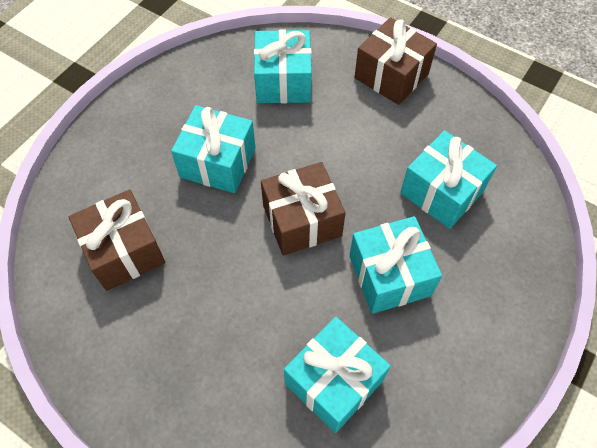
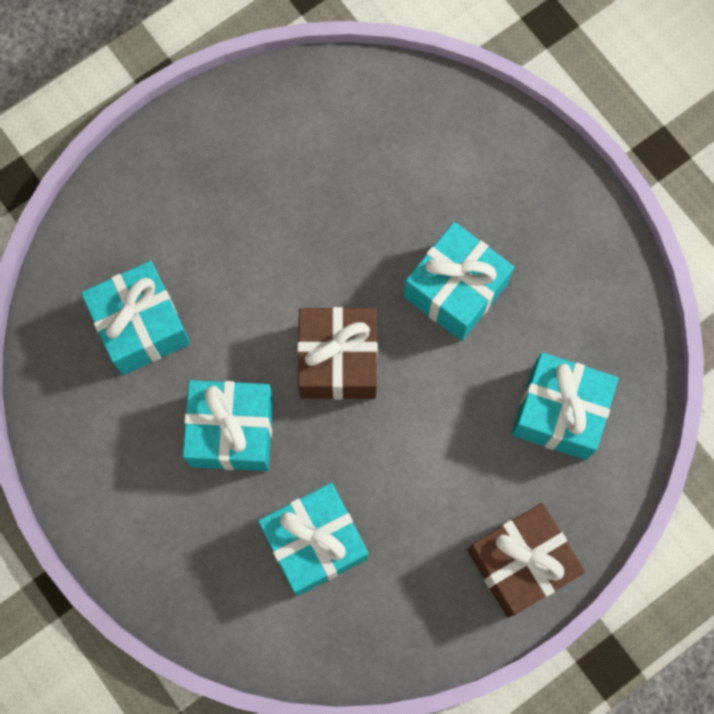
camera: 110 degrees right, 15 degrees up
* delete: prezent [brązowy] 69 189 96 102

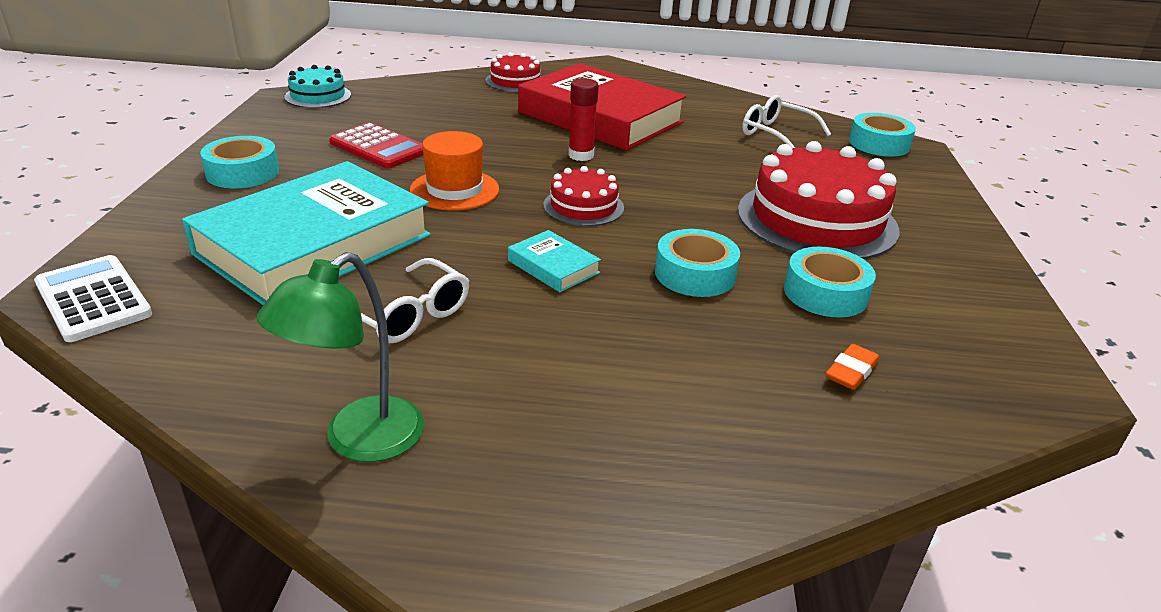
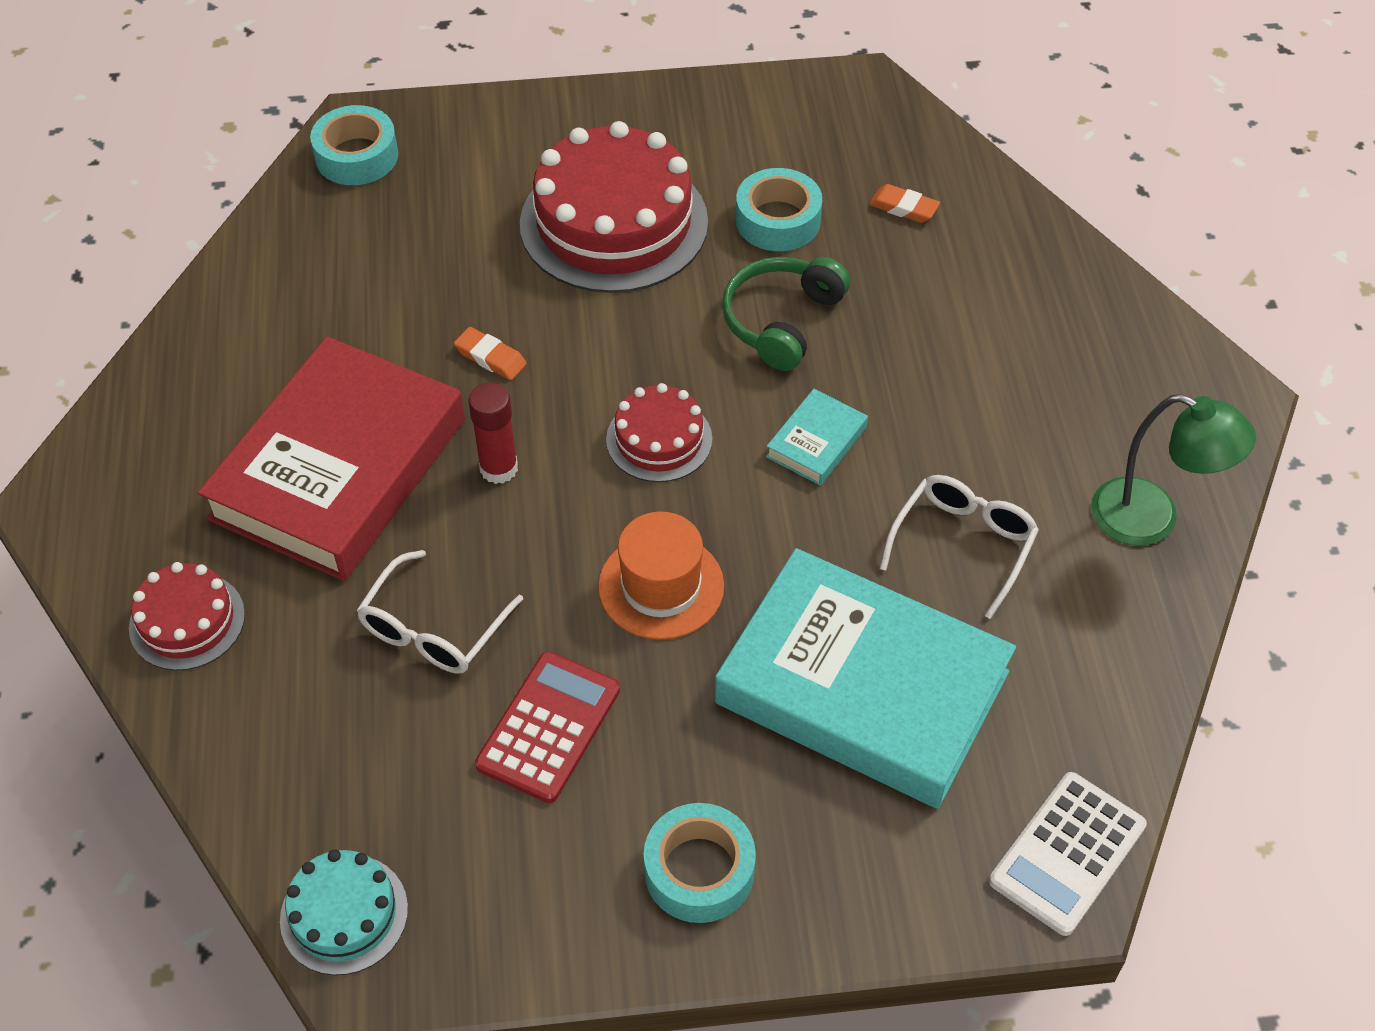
camera: 100 degrees left, 20 degrees up
* move: okulary [biały] 742 95 89 53 to 356 550 167 124
* insert: gumka do mazania [pomarańczowy] 454 327 73 53
* replace: taśma klejąca [turkusowy] 655 229 85 68 to słuchawki [zielony] 722 257 128 114

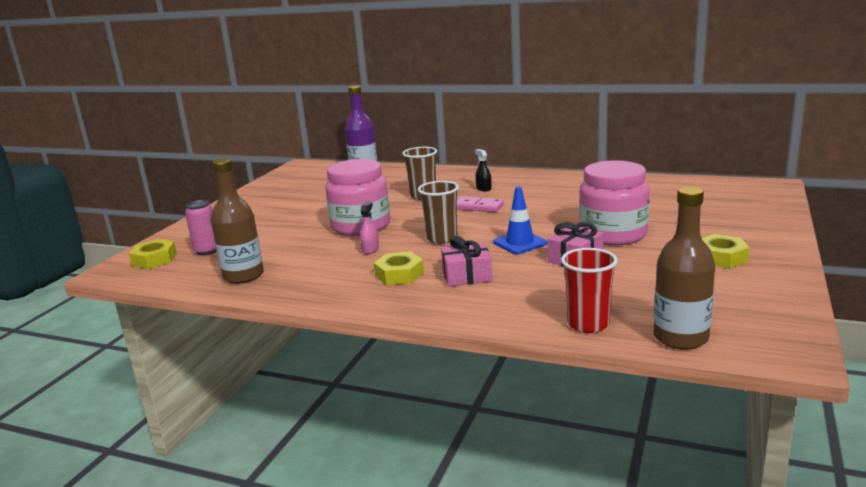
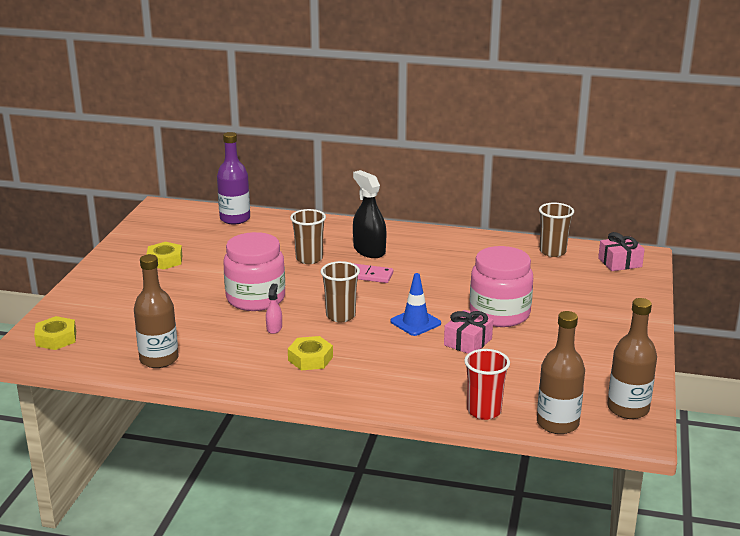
camera: 10 degrees left, 5 degrees up
* move: nakrętka [żółty] 702 234 48 35 to 146 242 36 28
* resize: spryskiwacz [czarny] 475 149 17 43 = 353 170 33 88 x2.02
* insert: szklanka [brązowy] 539 203 35 54
* move: prezent [różowy] 441 236 51 51 to 598 232 47 39
* insert: butelka [brązowy] 607 298 50 121
* delete: puszka [różowy] 185 200 32 56

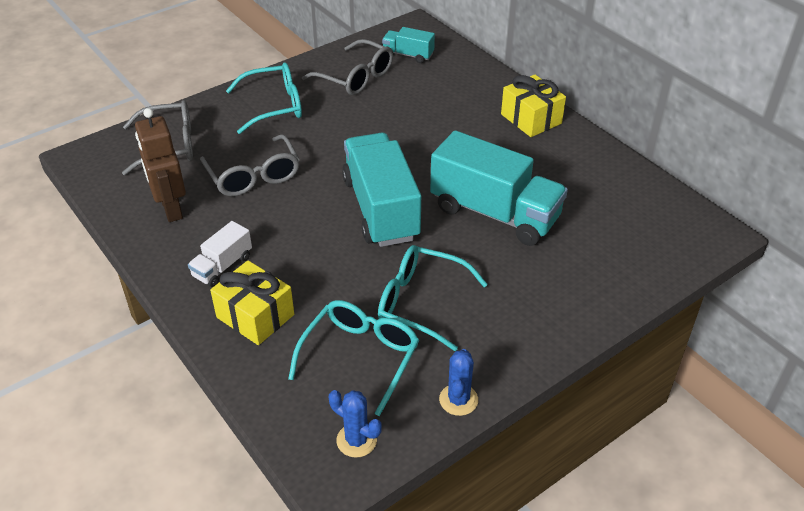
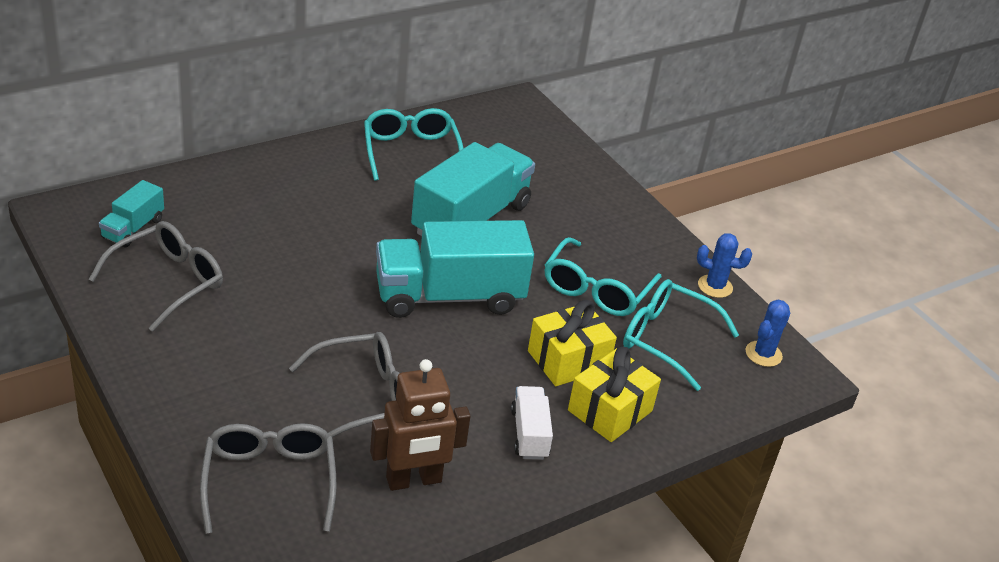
camera: 90 degrees left, 5 degrees down
* move: okulary [turkusowy] 226 62 76 72 to 364 108 100 73
* rotate: ciężarówka [biały] 188 221 64 66 = 511 386 42 74 135 degrees counterclockwise
* move: prezent [żółty] 501 75 65 62 to 528 300 89 86

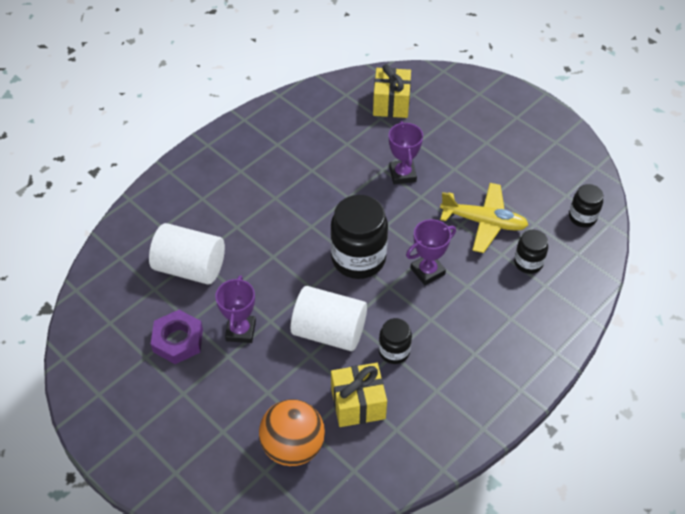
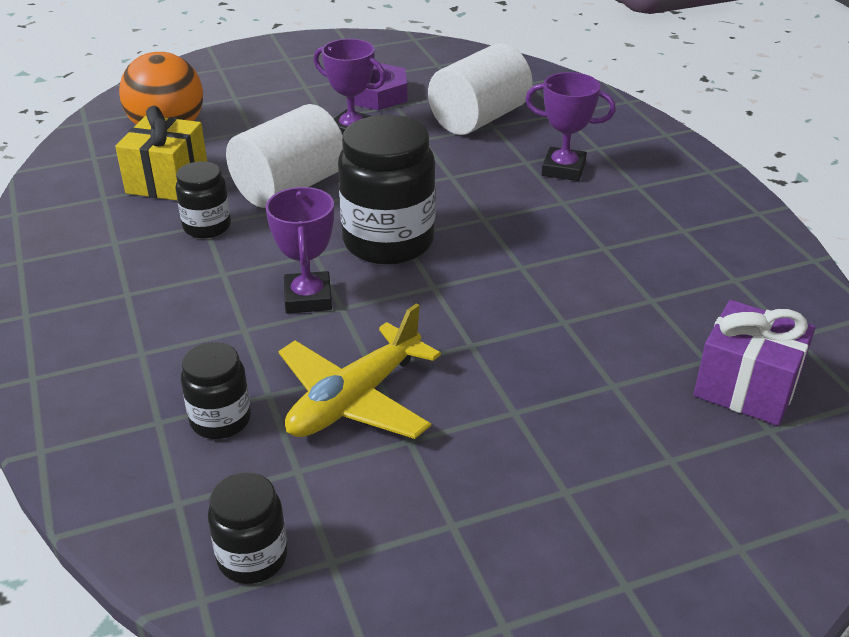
camera: 115 degrees right, 15 degrees down
* move: puchar [fioletowy] 389 121 34 63 to 525 72 91 109
* recolor: prezent [żółty] 373 64 38 54 to prezent [fioletowy] 694 300 121 126

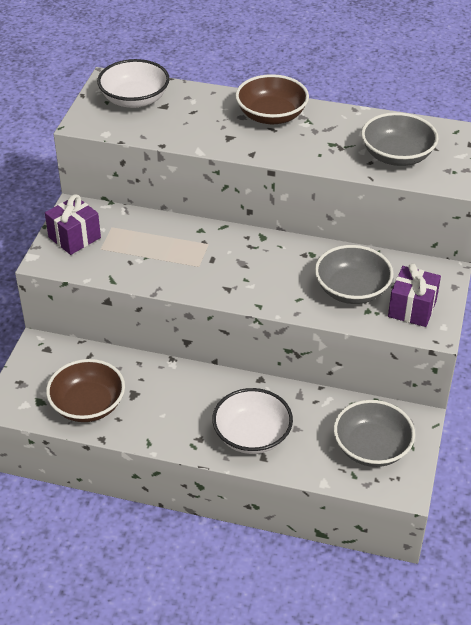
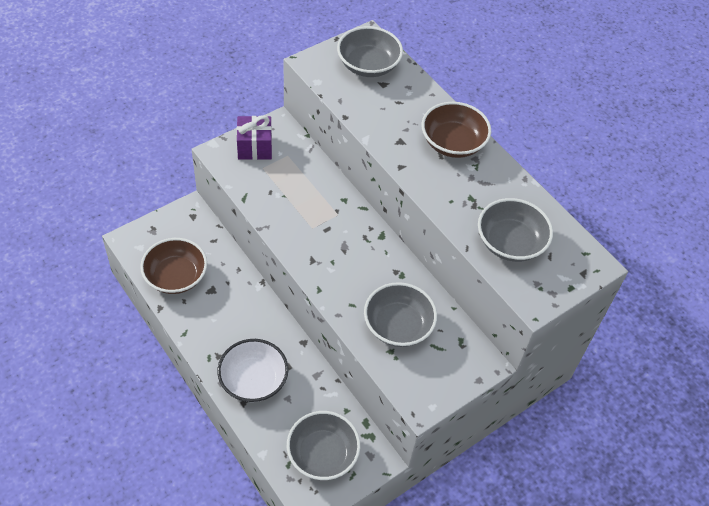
camera: 35 degrees right, 10 degrees up
* recolor: miska [biały] 97 59 73 49 to miska [szary] 337 26 66 51
* delete: prezent [fioletowy] 388 264 53 63

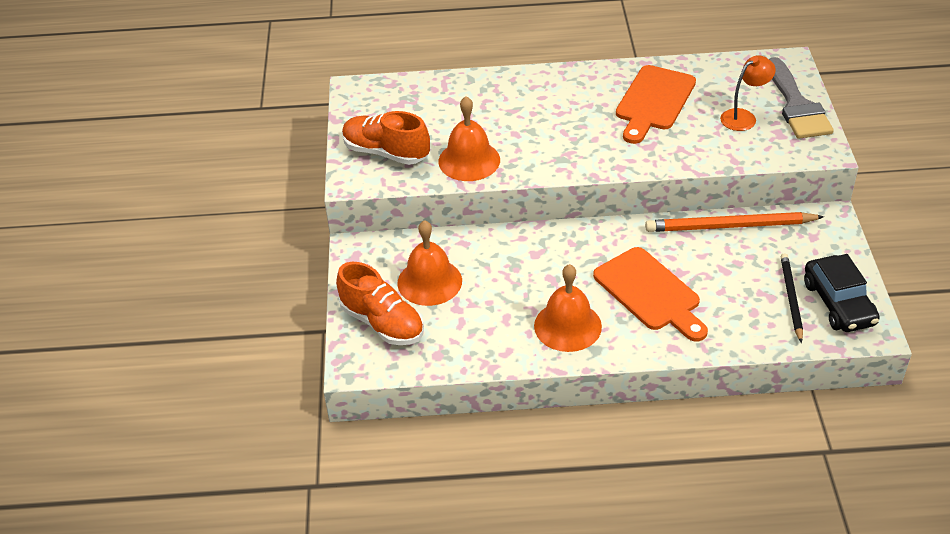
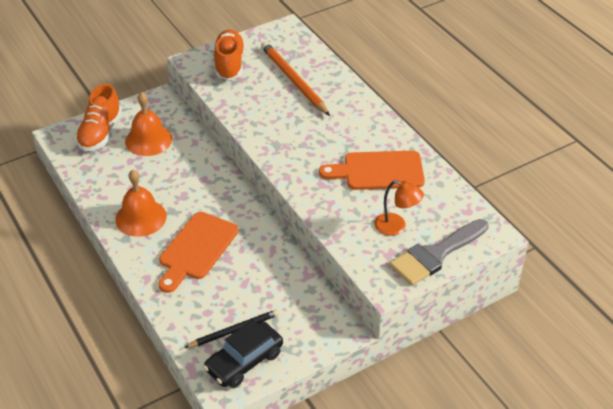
camera: 60 degrees right, 0 degrees up
* move: ołówek [pomarańczowy] 645 212 179 20 to 261 42 69 74
* delete: dzwonek [pomarańczowy] 438 96 62 85

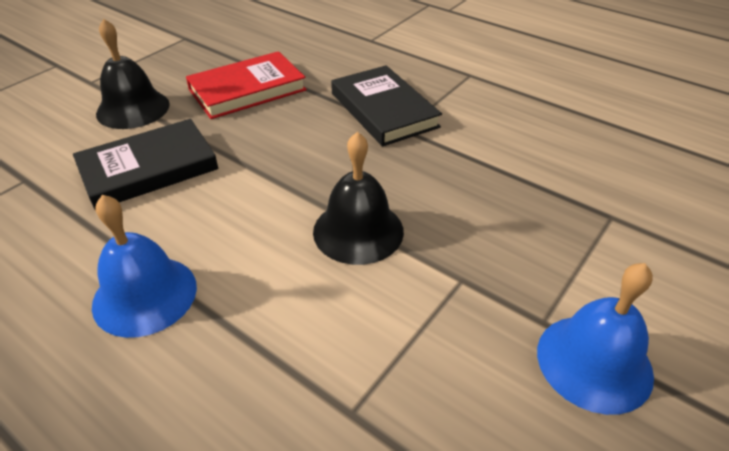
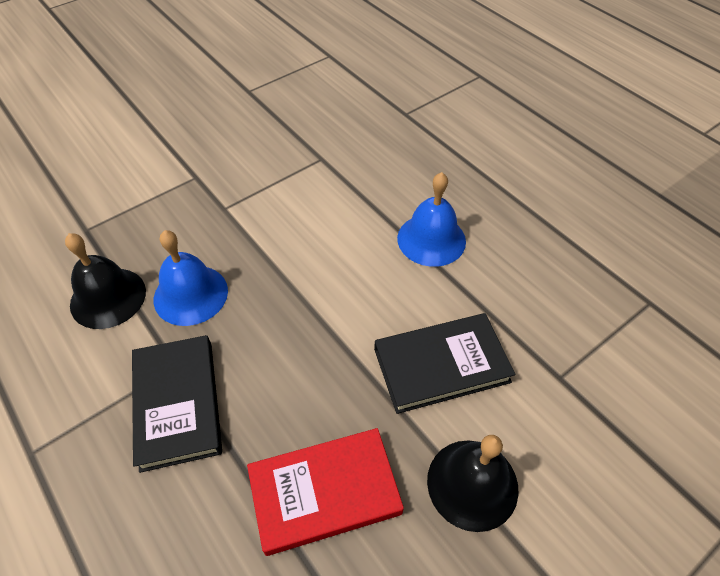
camera: 165 degrees left, 10 degrees up
* move: dzwonek [czarny] 313 132 91 133 to 65 233 81 96
* move: dzwonek [niebieski] 537 263 117 152 to 154 230 74 96

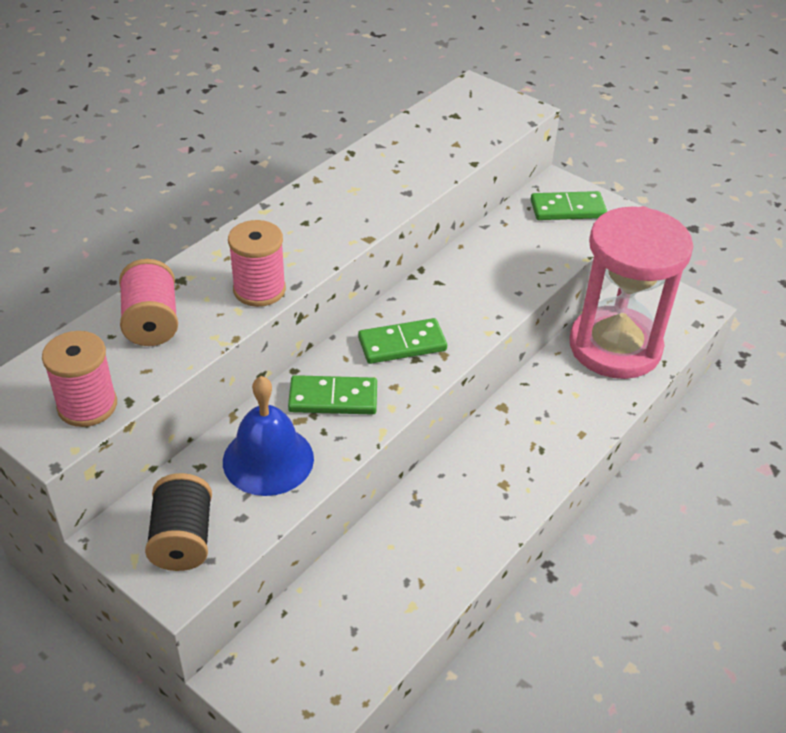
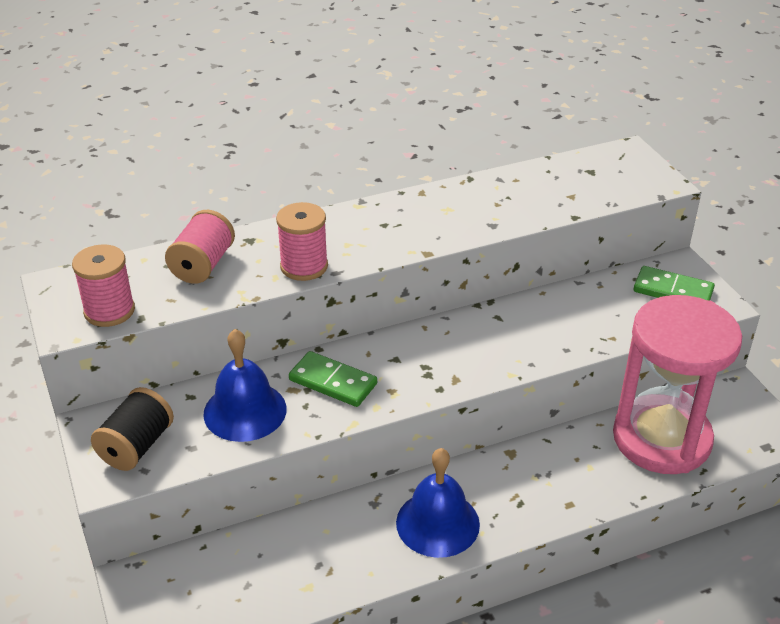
camera: 30 degrees right, 5 degrees down
* insert: dzwonek [niebieski] 396 448 84 110
* delete: kostka domina [zielony] 358 318 89 46

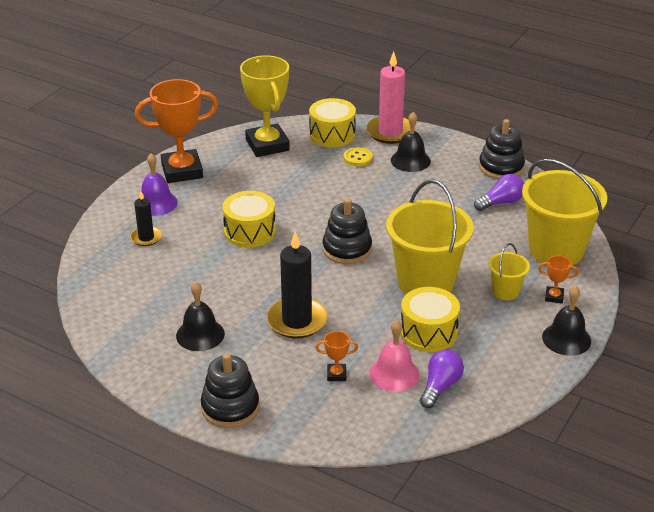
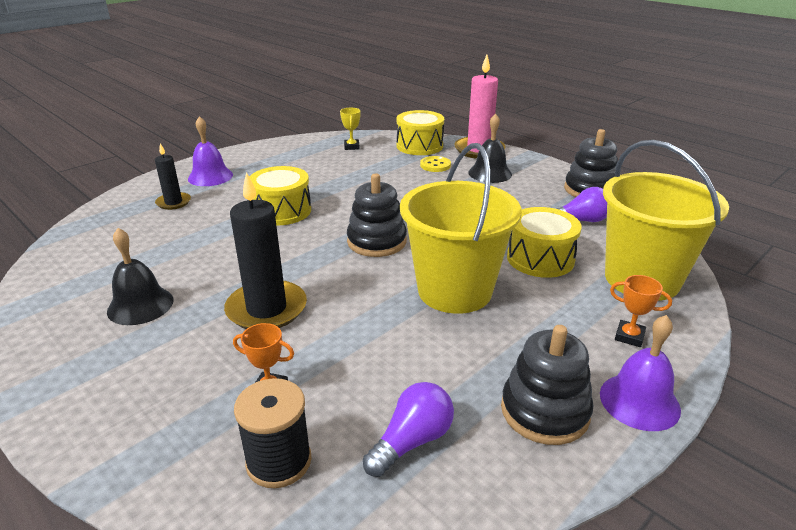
camera: 15 degrees right, 5 degrees down
* insert: szpulka [czarny] 234 378 78 110
* resize: puchar [żółty] 240 55 50 102 = 340 108 21 42 x0.42
* move: zabawka nakładanka [czarny] 201 353 58 75 to 501 325 92 120
* move: bęben [żółty] 400 287 60 65 to 507 207 75 71
* recolor: dzwonek [czarny] 542 286 49 70 to dzwonek [fioletowy] 600 315 81 116
* delete: puchar [pomarańczowy] 135 79 83 104
* delete: dzwonek [różowy] 369 320 51 72
* delete: wiadro [żółty] 488 243 42 57

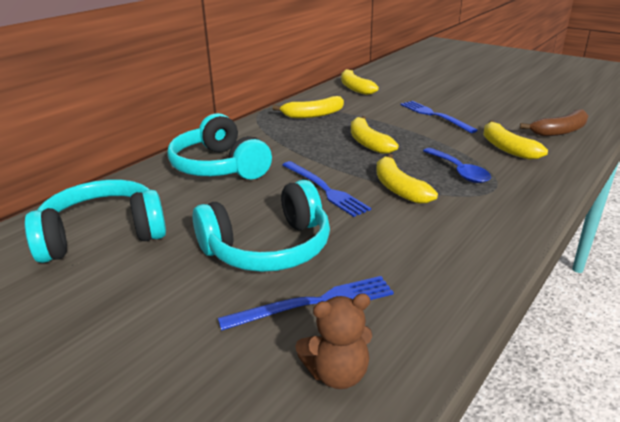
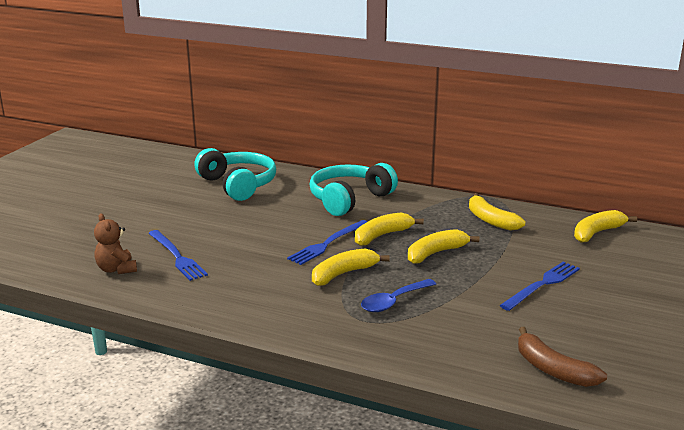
camera: 75 degrees right, 5 degrees down
* move: banan [żółty] 483 120 65 40 to 355 213 69 33
* delete: słuchawki [turkusowy] 193 180 137 92

